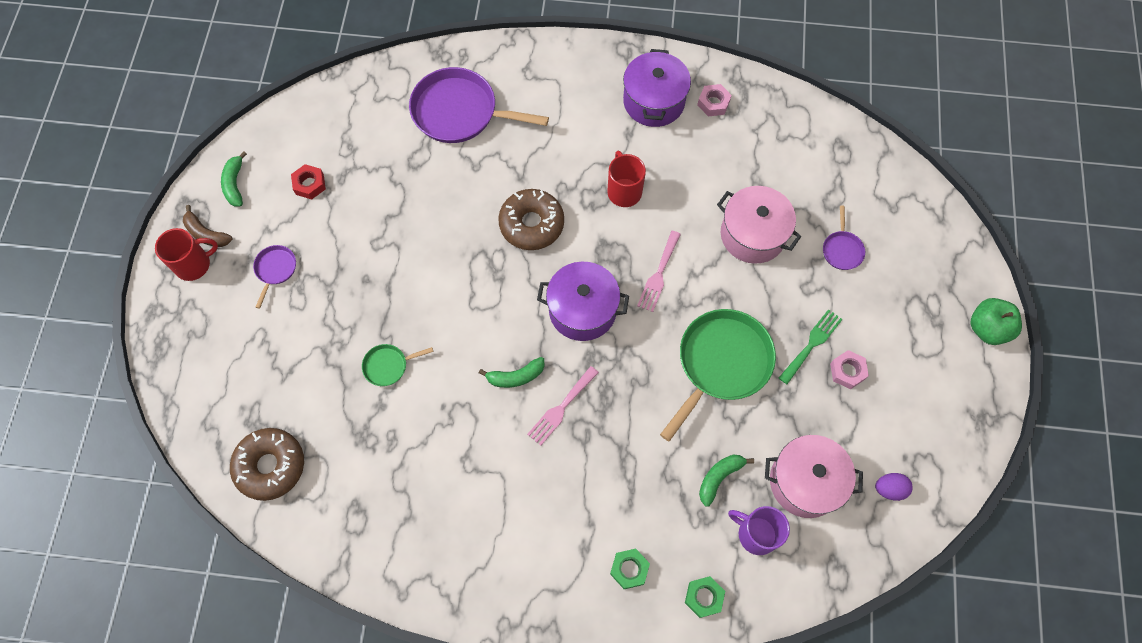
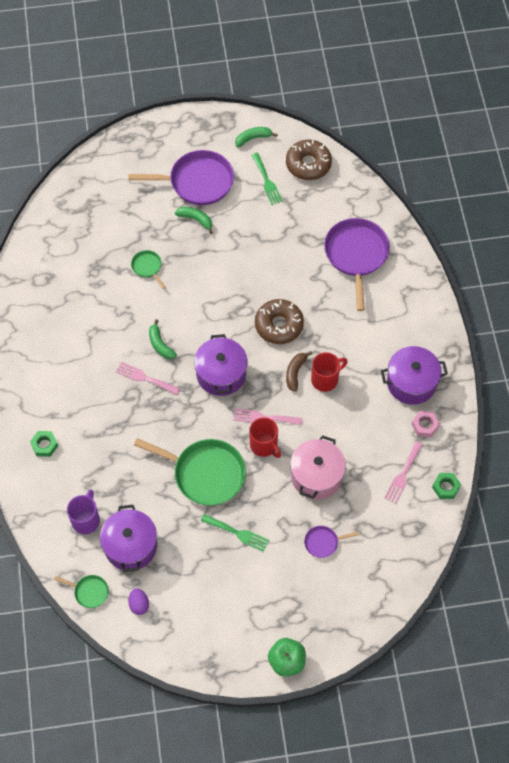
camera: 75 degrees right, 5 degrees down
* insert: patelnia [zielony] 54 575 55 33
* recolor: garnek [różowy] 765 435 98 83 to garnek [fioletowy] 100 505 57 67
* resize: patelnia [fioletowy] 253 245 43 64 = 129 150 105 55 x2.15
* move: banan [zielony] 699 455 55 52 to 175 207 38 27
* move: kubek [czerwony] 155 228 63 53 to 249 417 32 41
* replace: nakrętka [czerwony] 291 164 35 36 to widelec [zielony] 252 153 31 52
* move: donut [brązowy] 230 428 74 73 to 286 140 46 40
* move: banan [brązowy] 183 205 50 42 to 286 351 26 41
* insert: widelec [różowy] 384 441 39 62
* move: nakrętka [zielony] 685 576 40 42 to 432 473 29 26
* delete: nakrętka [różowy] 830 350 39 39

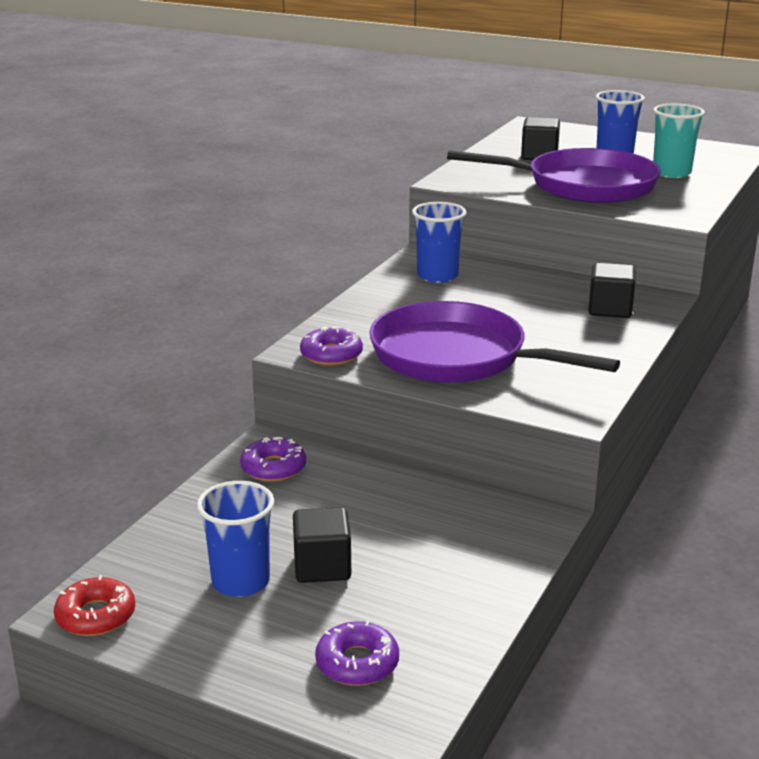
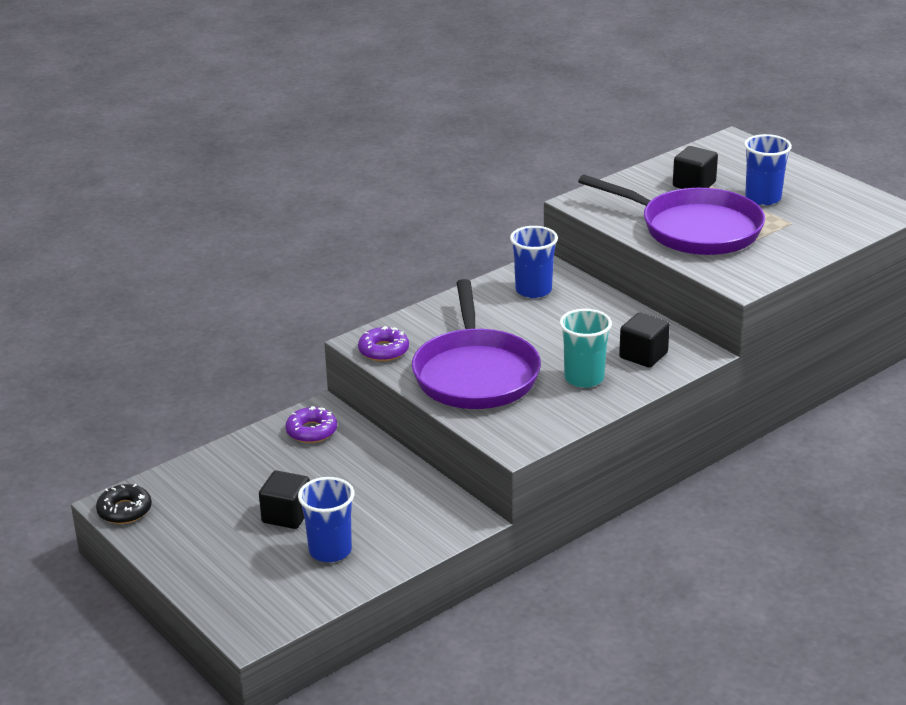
camera: 25 degrees right, 5 degrees up
* recolor: donut [czerwony] 54 575 81 61 to donut [czarny] 96 484 56 40
* move: szklanka [niebieski] 197 481 77 116 to 298 477 56 85
* rotate: patelnia [fioletowy] 369 301 251 82 = 412 279 129 130 150 degrees counterclockwise
* move: szklanka [turkusowy] 653 104 52 74 to 560 309 52 79
* delete: donut [fioletowy] 315 620 84 66

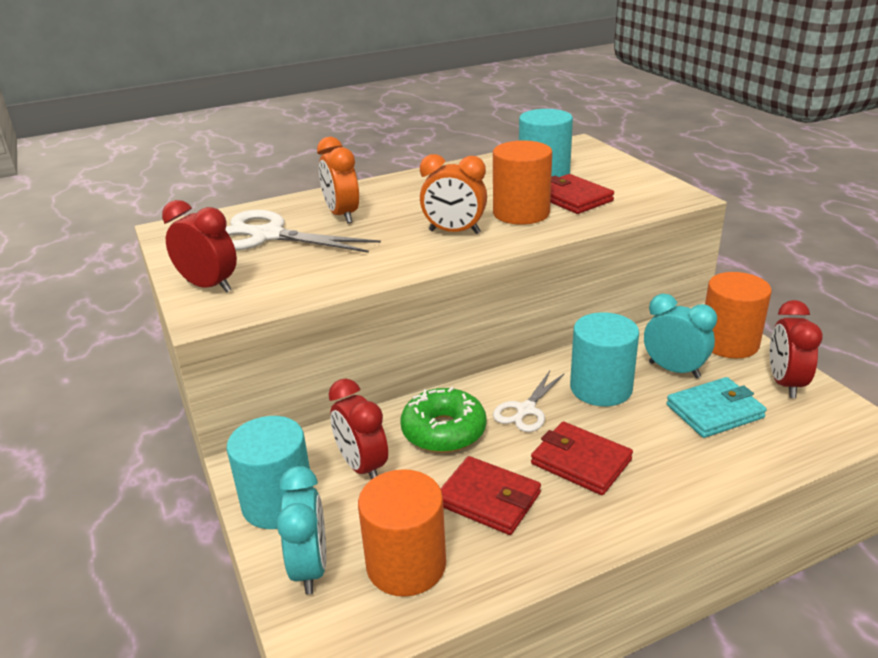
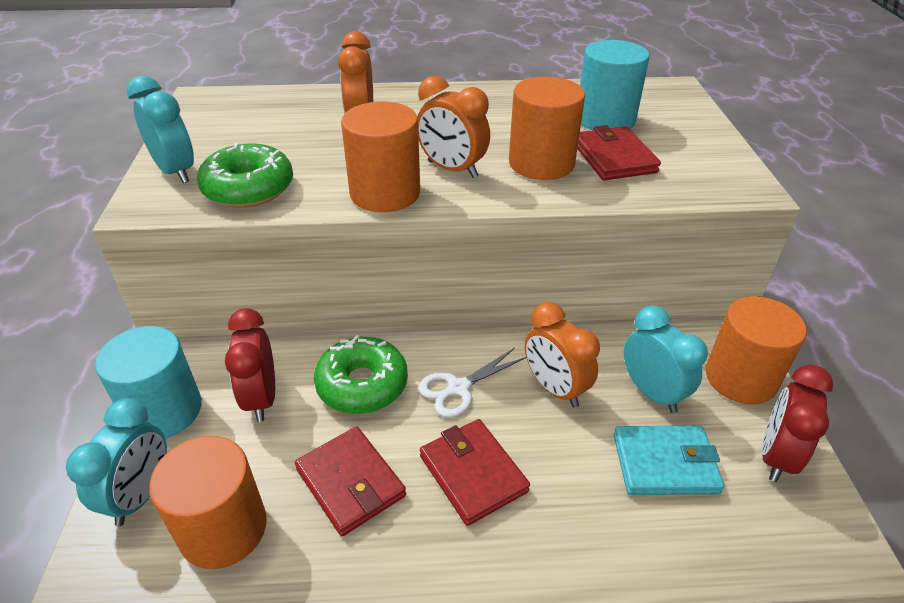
camera: 20 degrees right, 10 degrees up
* recolor: budzik [czerwony] 162 200 75 93 to budzik [turkusowy] 127 76 67 108
* insert: donut [zielony] 197 143 96 65
* insert: walec [pomarańczowy] 341 102 79 110
* replace: walec [turkusowy] 570 312 69 94 to budzik [pomarańczowy] 525 302 75 106
* delete: nożyczki [biały] 226 210 155 43

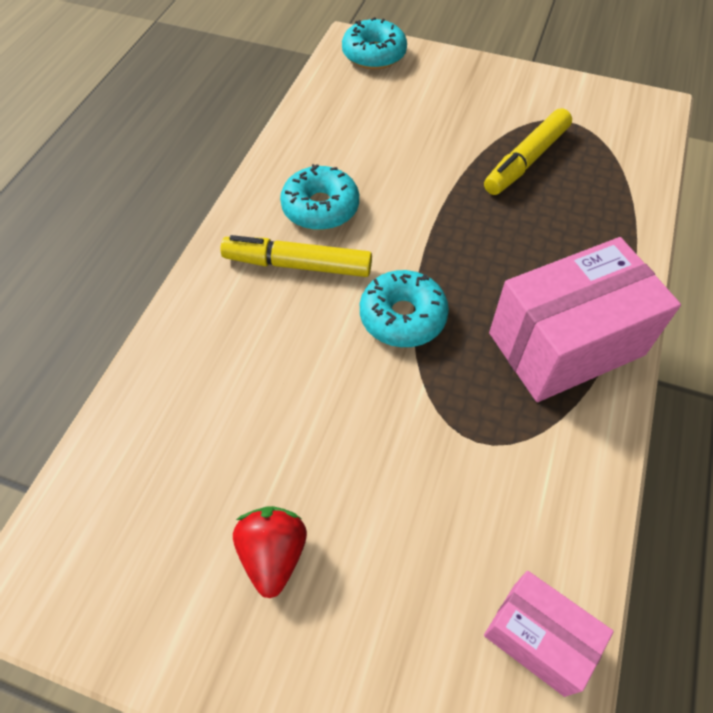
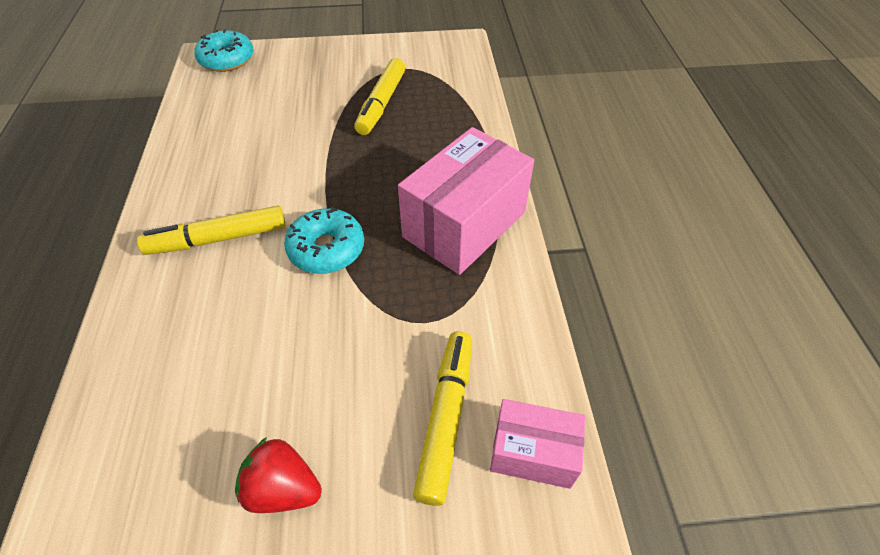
camera: 25 degrees left, 5 degrees down
* rotate: truskawka [czerwony] 233 506 74 92 = 235 437 87 76 45 degrees counterclockwise
* insert: flamaster [żółty] 413 331 59 175
* delete: donut [turkusowy] 280 164 79 66

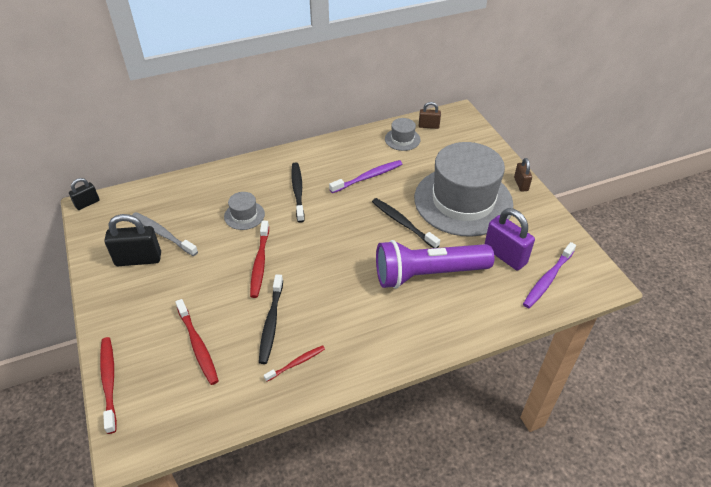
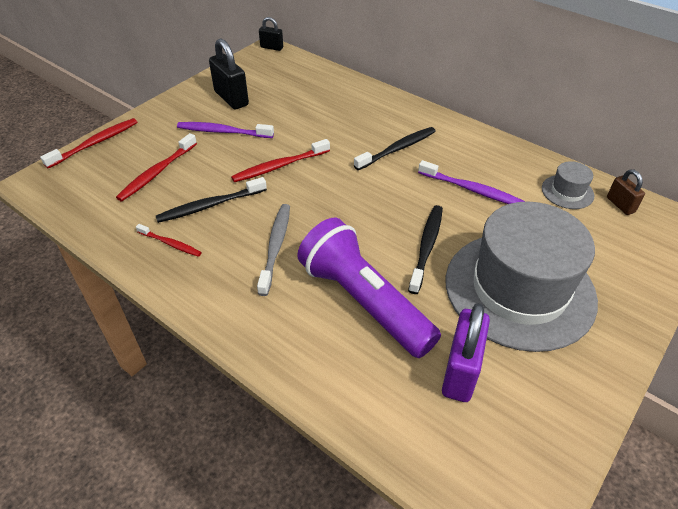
camera: 60 degrees right, 0 degrees up
* move: szczoteczka do zębów [fioletowy] 523 242 53 66 to 177 122 97 16
* move: szczoteczka do zębów [szary] 132 212 66 44 to 257 204 33 92
* delete: kapelusz [szary] 224 192 41 38
* delete: kłódka [brązowy] 514 158 18 34

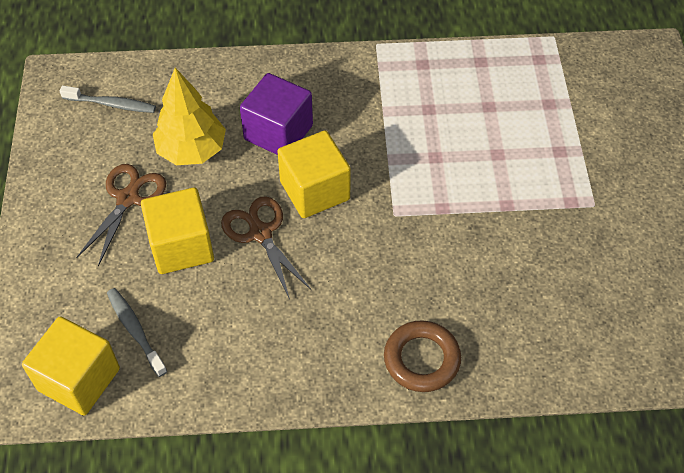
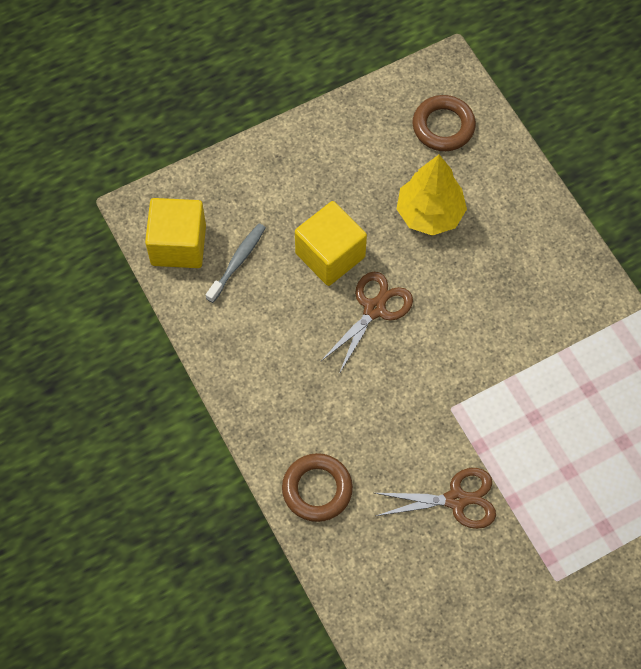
camera: 65 degrees right, 10 degrees up
* move: nożyczki [brązowy] 76 164 90 102 to 375 468 121 61
* replace: szczoteczka do zębów [szary] 60 86 96 27 to pierścień [brązowy] 413 95 63 56
* delete: sześcian [fioletowy] 240 73 73 82
* delete: sześcian [żółty] 277 130 74 88

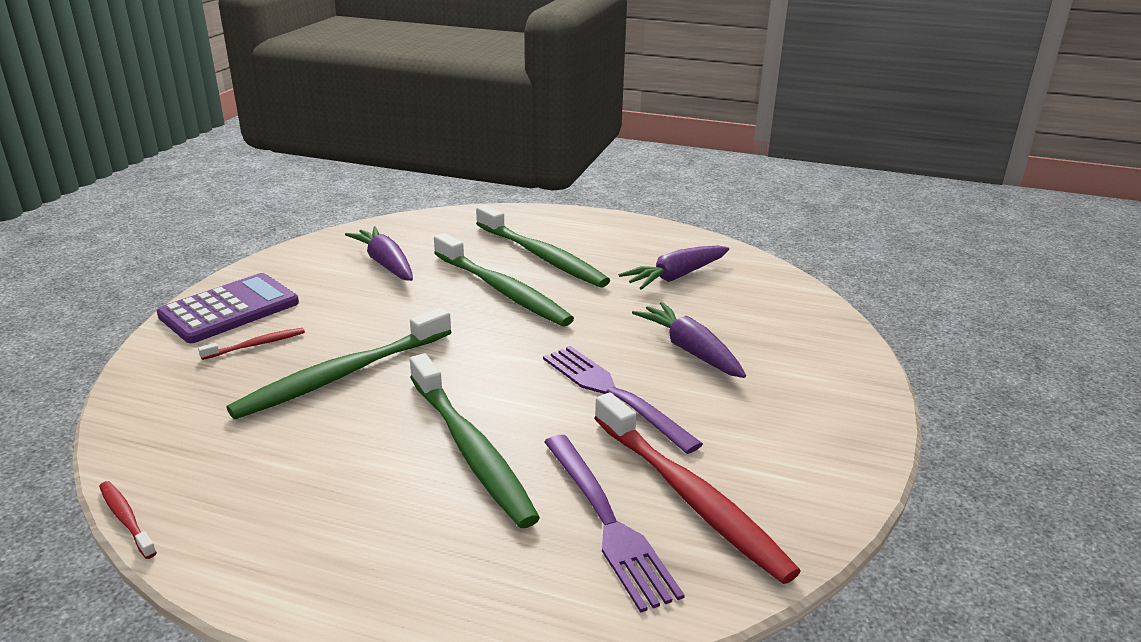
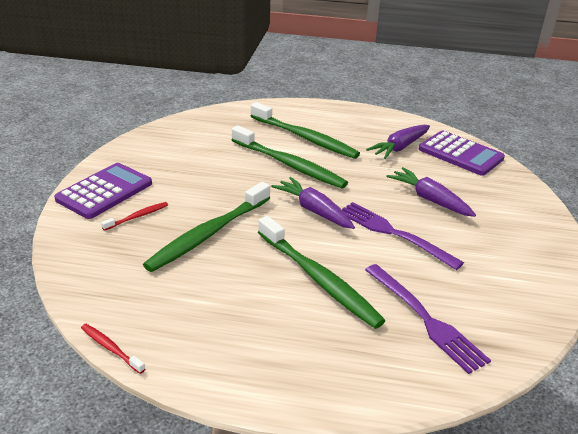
camera: 10 degrees left, 5 degrees up
* move: marchewka [fioletowy] 345 226 68 55 to 271 177 84 52
* insert: kalkulator [fioletowy] 419 130 86 46
* delete: szczoteczka do zębów [czerwony] 594 392 207 192

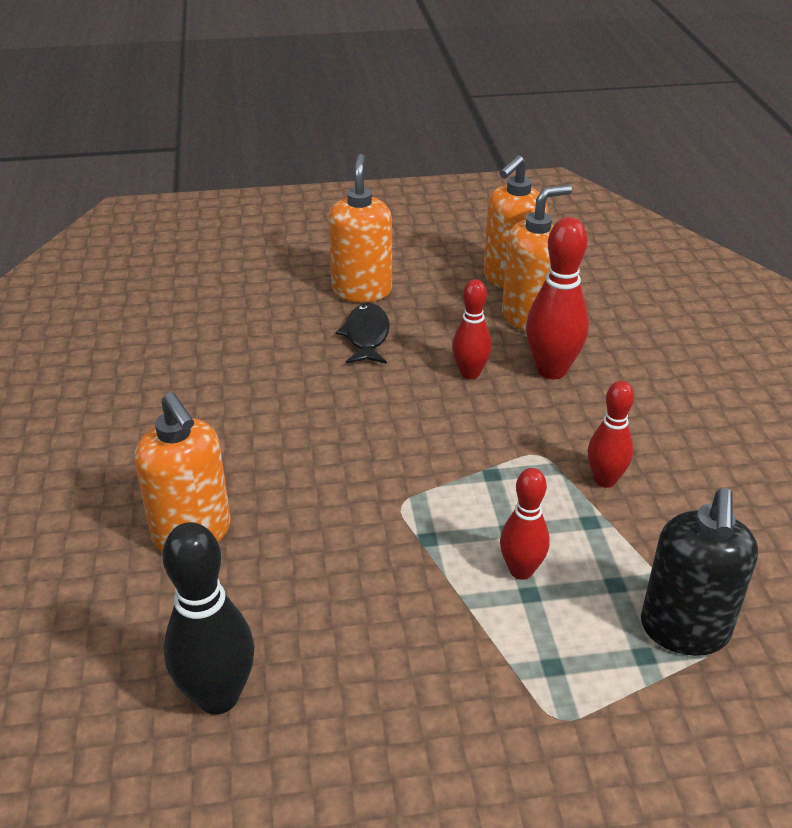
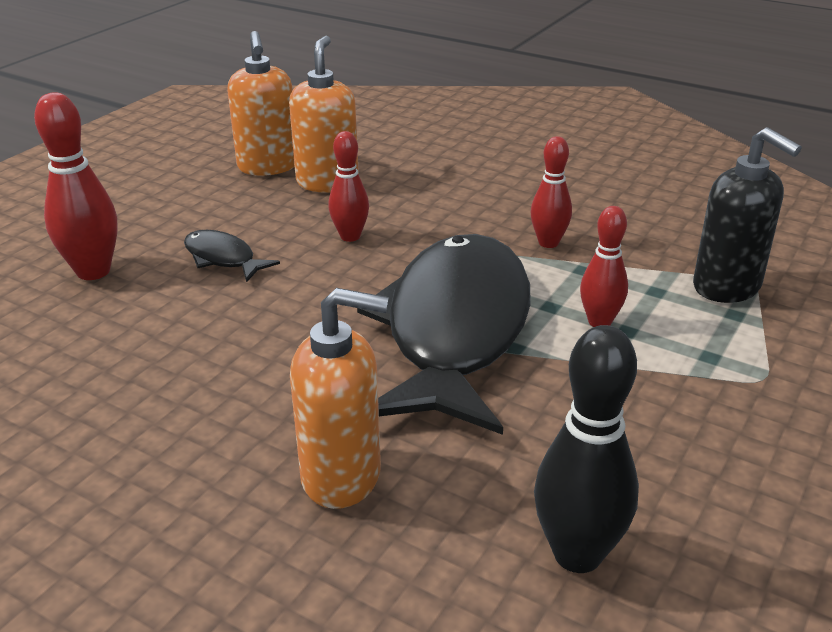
camera: 50 degrees left, 5 degrees down
* move: kręgiel [czerwony] 526 217 63 162 to 34 93 83 187
* insert: ryba [czarny] 357 234 174 201
* delete: dozownik mydła [pomarańczowy] 328 154 64 149

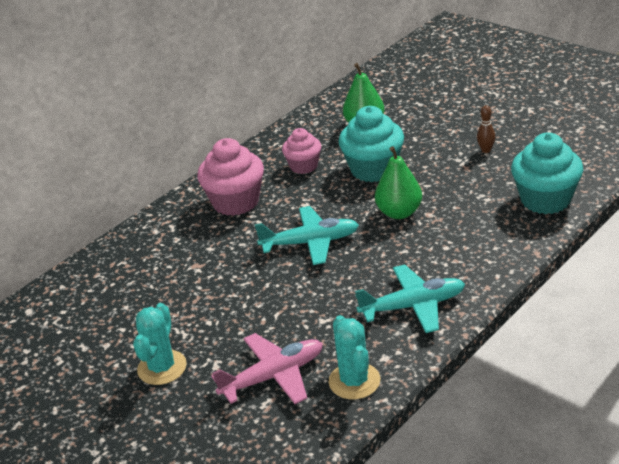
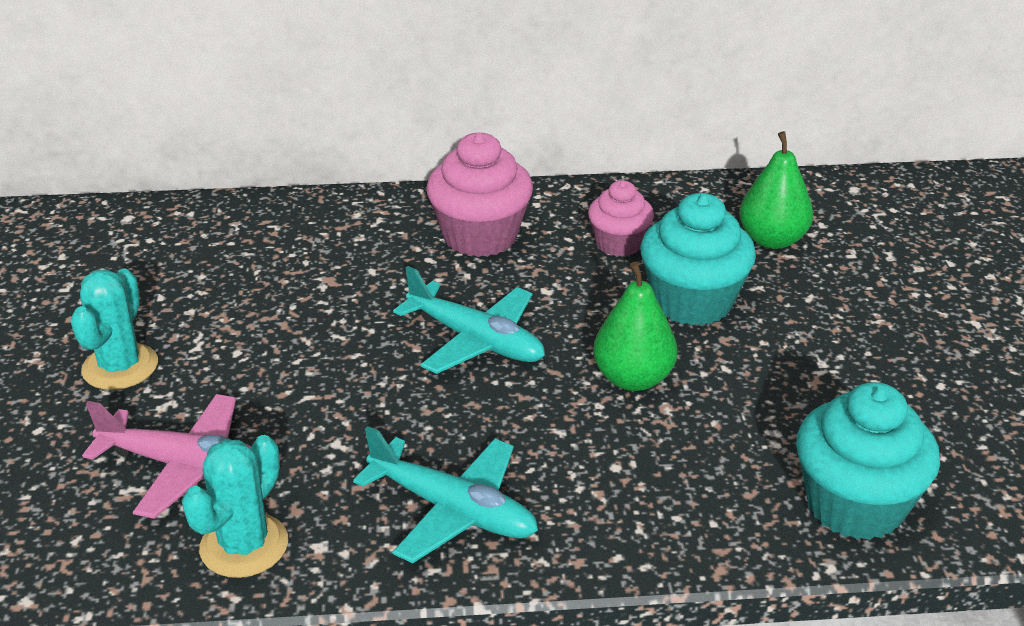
camera: 40 degrees right, 0 degrees up
* rotate: kaktus [turkusowy] 133 303 54 82 = 71 269 87 121 45 degrees counterclockwise
* delete: kręgiel [brązowy] 477 105 19 48

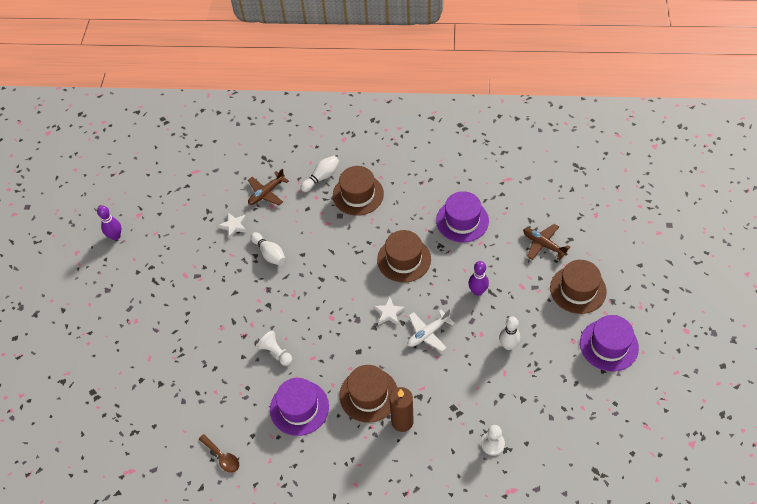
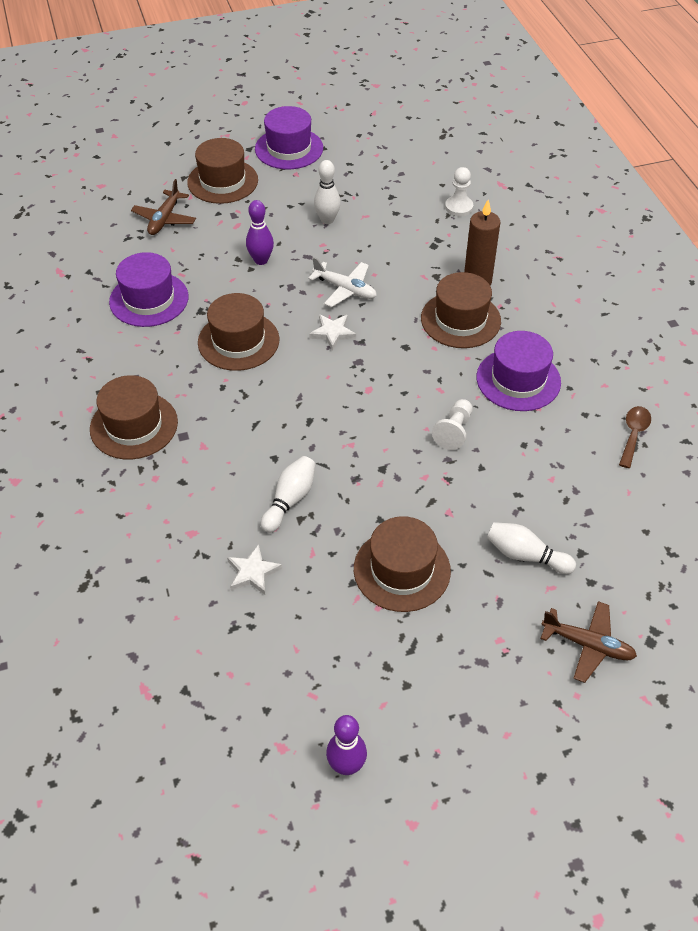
camera: 115 degrees left, 5 degrees down
* insert: kapelusz [brązowy] 354 516 97 96
* move: kręgiel [biały] 300 155 39 37 to 487 522 89 52
* move: samolot [brązowy] 248 169 41 36 to 540 601 97 82

